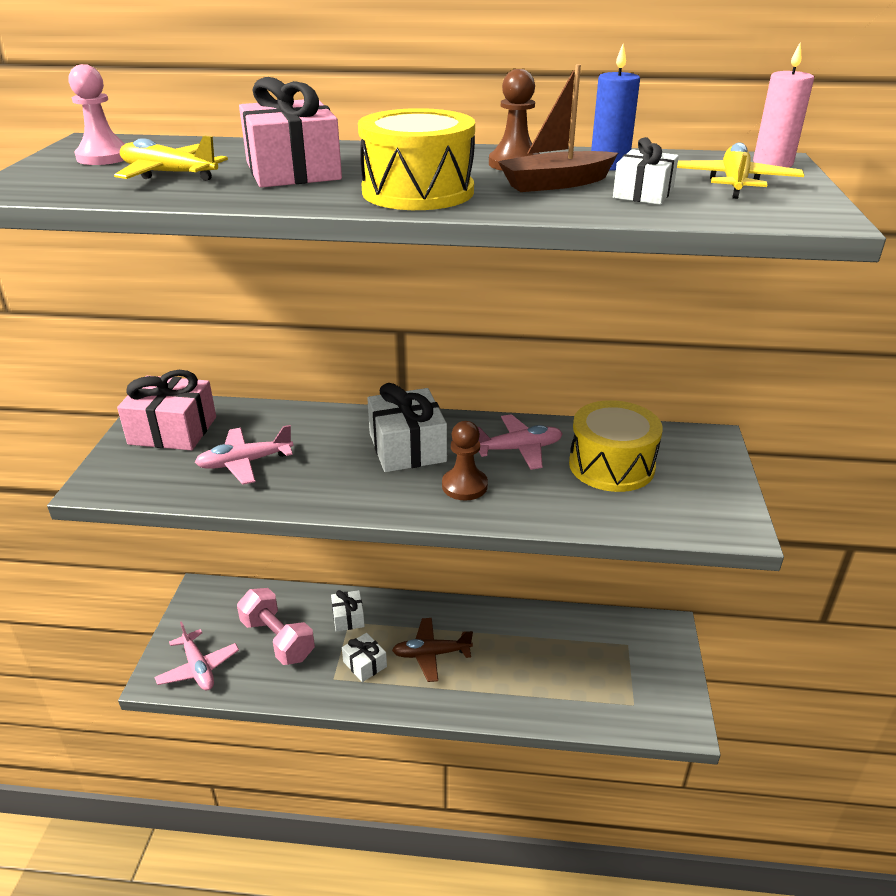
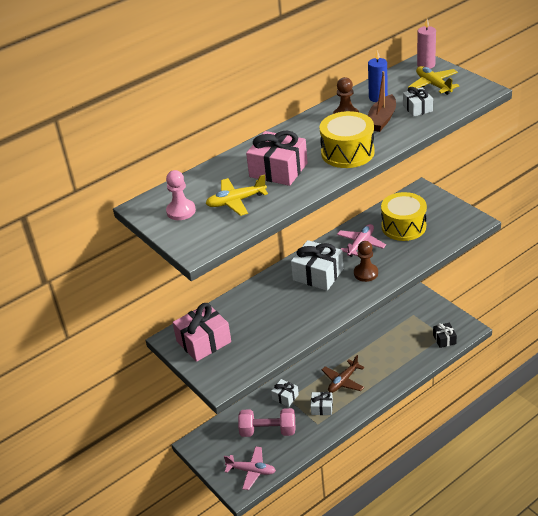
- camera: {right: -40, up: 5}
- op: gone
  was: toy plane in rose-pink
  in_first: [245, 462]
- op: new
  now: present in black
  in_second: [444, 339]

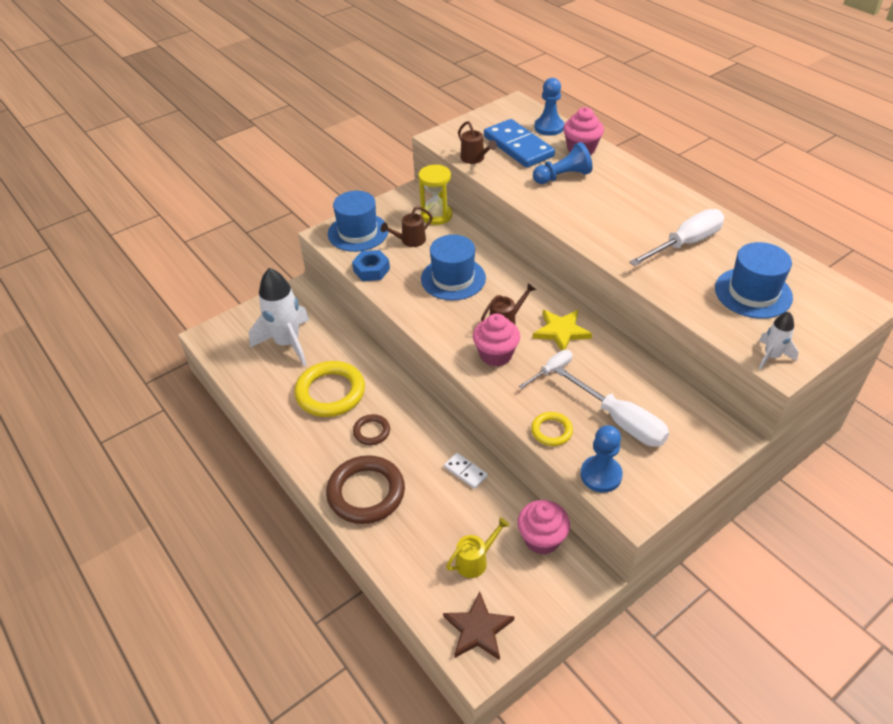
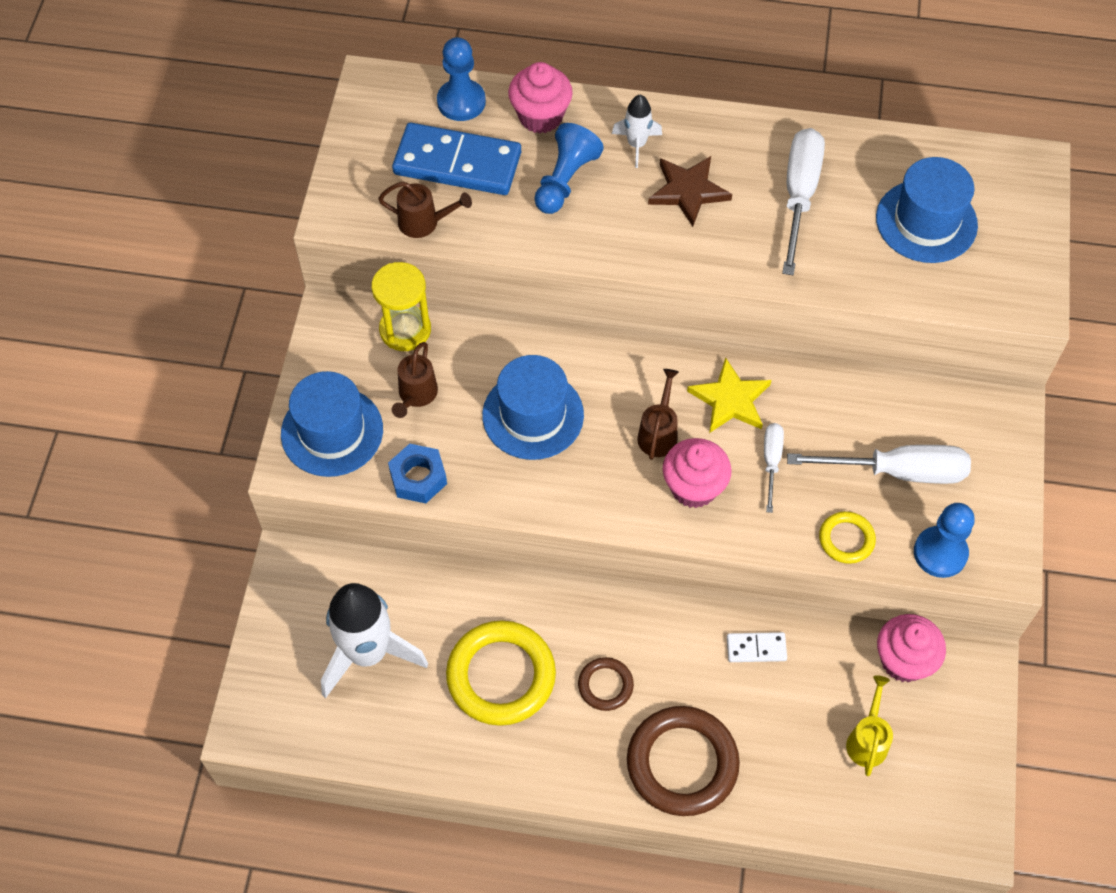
- camera: {right: -45, up: 15}
- op: shifted
  was: five-pointed star in russet
  in_first: [478, 629]
  in_second: [688, 191]
- op: shifted
  was: toy rocket in pure white
  in_first: [771, 356]
  in_second: [636, 145]

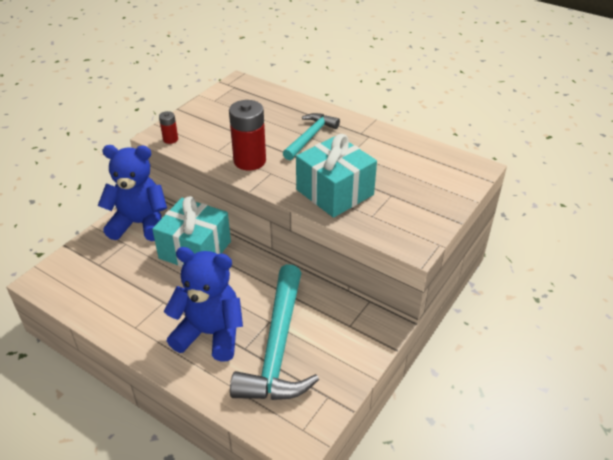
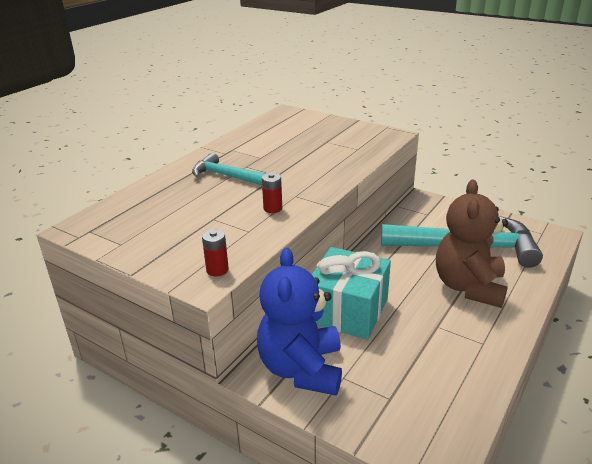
- camera: {right: -90, up: -10}
- op: repainted
  was: stuffed bear in cobalt
  now: stuffed bear in russet
  in_first: [210, 334]
  in_second: [469, 287]
- op: scaled
  was: power cell in red
  in_first: [249, 161]
  in_second: [272, 208]
  ratio: 0.49
- op: gone
  was: present in teal
  in_first: [335, 192]

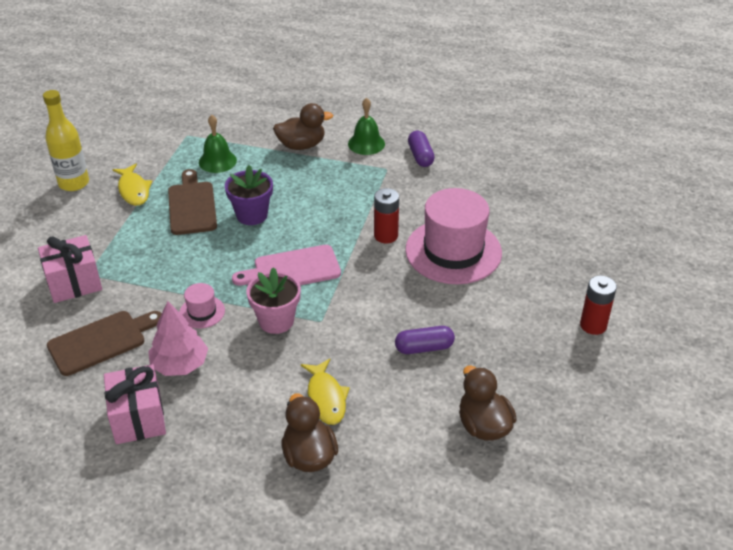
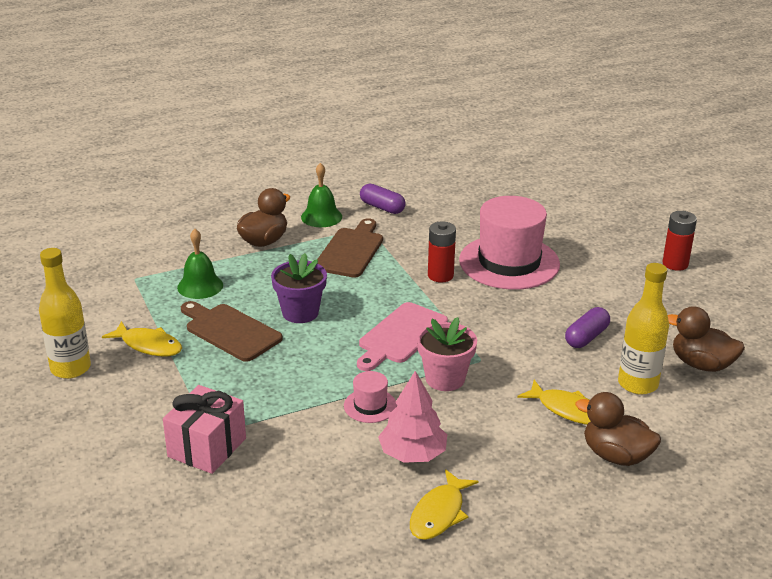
- camera: {right: -40, up: -10}
- op: shifted
  was: bread board in russet
  in_first: [101, 341]
  in_second: [351, 251]
- op: swapped
  was: present in rose-pink
  now: fish figure in bright yellow
  in_first: [138, 418]
  in_second: [439, 513]
- op: new
  now: bottle in bright yellow
  in_second: [638, 384]

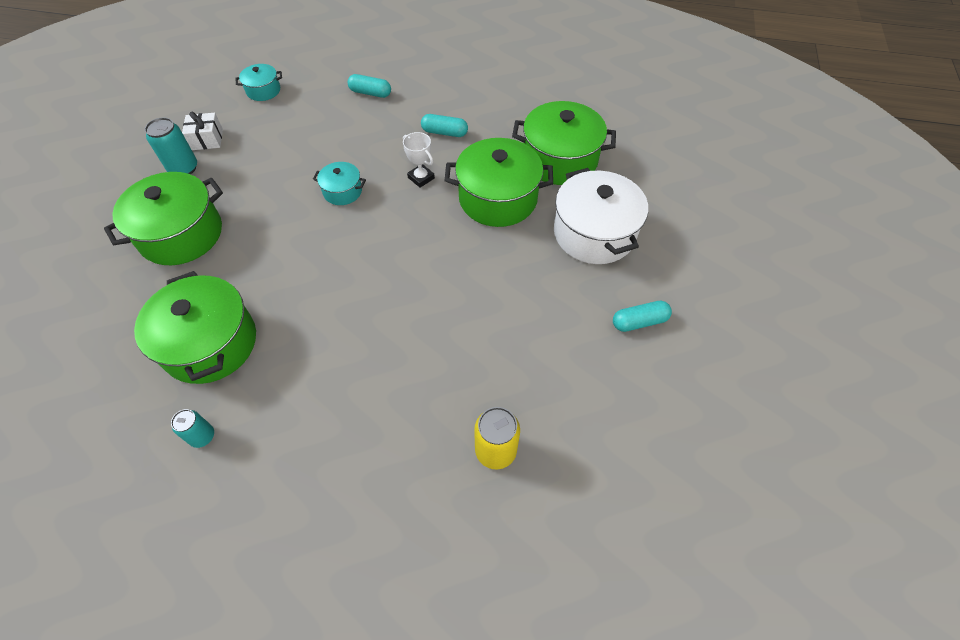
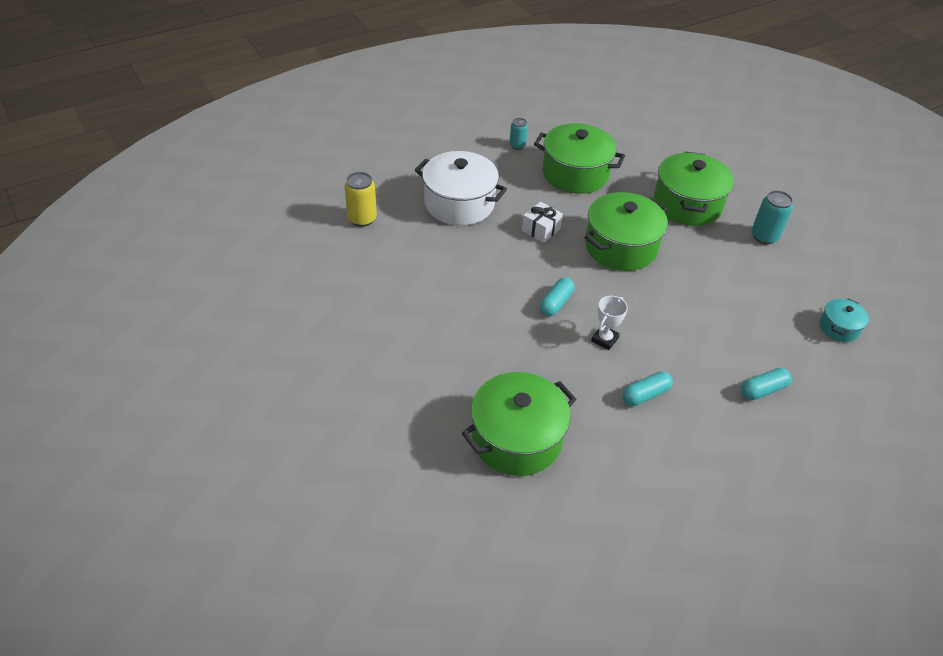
- camera: {right: 135, up: -10}
- op: shifted
  was: present in pure white
  in_first: [207, 139]
  in_second: [541, 229]
- op: gone
  was: stockpot in teal
  in_first: [342, 191]
- op: rotated
  was: prize cup in pure white
  in_first: [421, 178]
  in_second: [604, 339]
  clockwise: -60
- op: shifted
  was: stockpot in green
  in_first: [498, 198]
  in_second: [620, 247]
- op: shifted
  was: stockpot in pure white
  in_first: [594, 233]
  in_second: [459, 203]
- op: shifted
  was: pill shape in teal
  in_first: [639, 322]
  in_second: [556, 303]

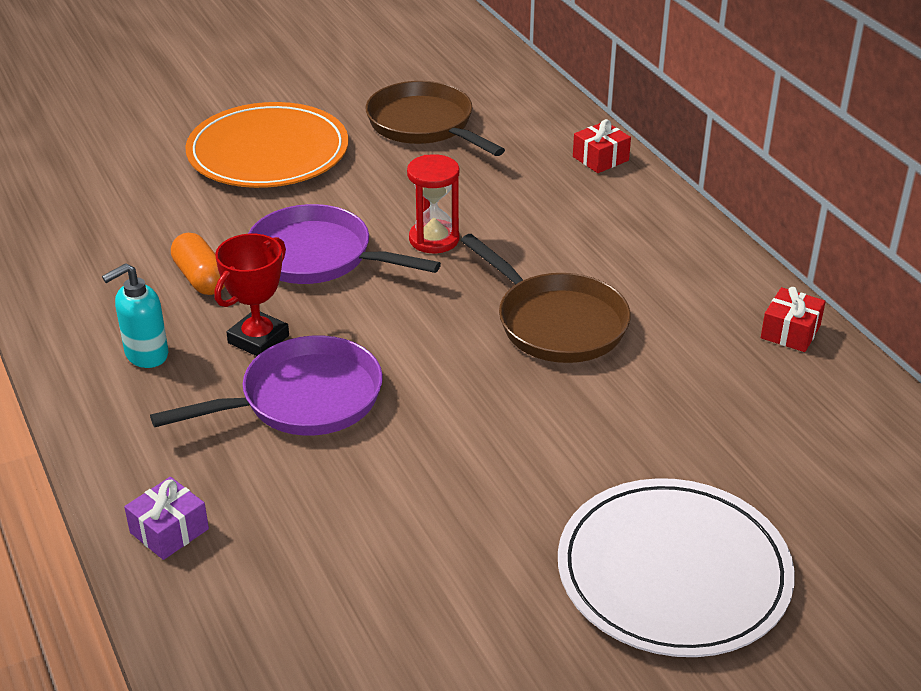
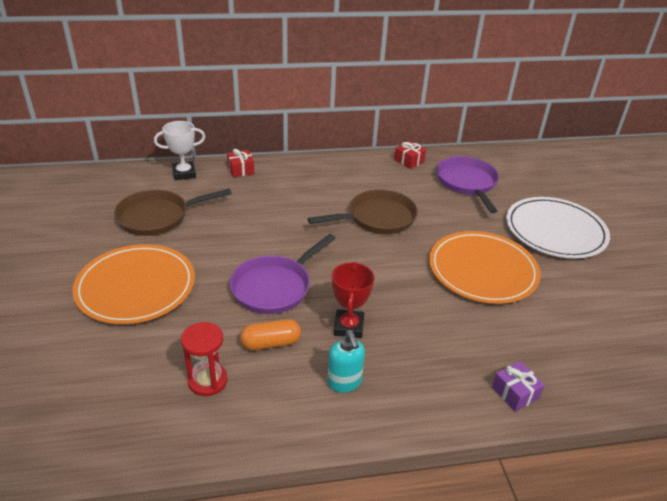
- camera: {right: -75, up: 0}
- op: shifted
  was: pan in royal purple
  in_first: [303, 399]
  in_second: [467, 183]
- op: rotated
  was: prize cup in red
  in_first: [258, 339]
  in_second: [348, 327]
  clockwise: 45
- op: shifted
  was: sandglass in red
  in_first: [434, 239]
  in_second: [207, 381]
- op: new
  now: prize cup in pure white
  in_second: [184, 173]
- op: new
  now: plate in orange
  in_second: [482, 270]

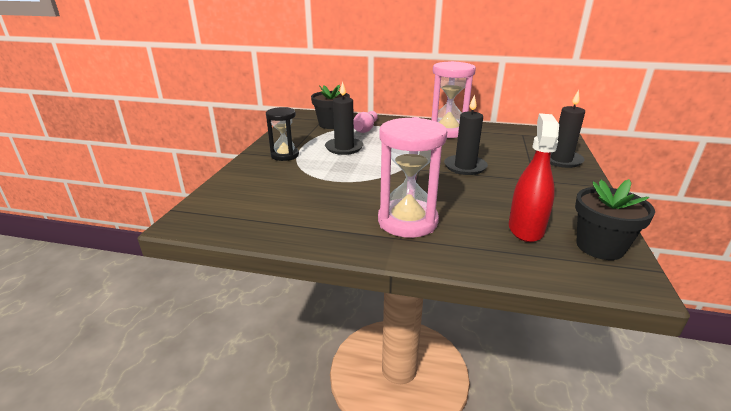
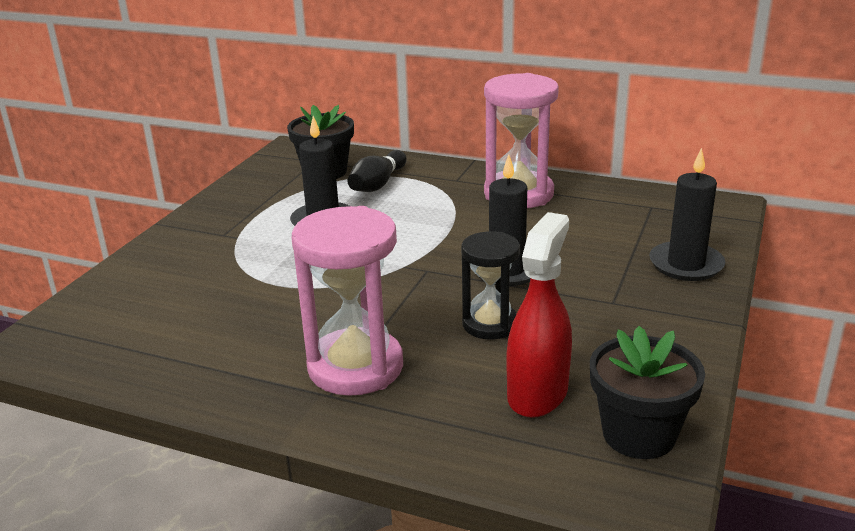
- camera: {right: 10, up: 0}
- op: shifted
  was: sandglass in black
  in_first: [285, 155]
  in_second: [490, 324]
- op: repainted
  was: bowling pin in rose-pink
  now: bowling pin in black
  in_first: [365, 129]
  in_second: [378, 184]

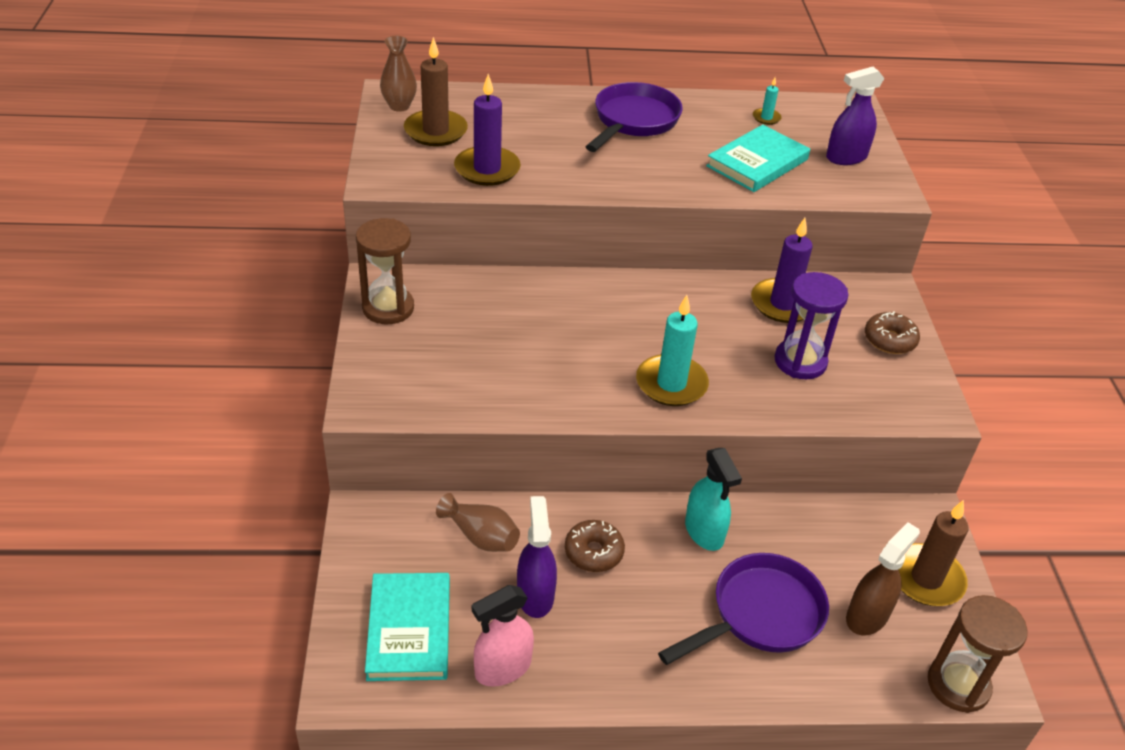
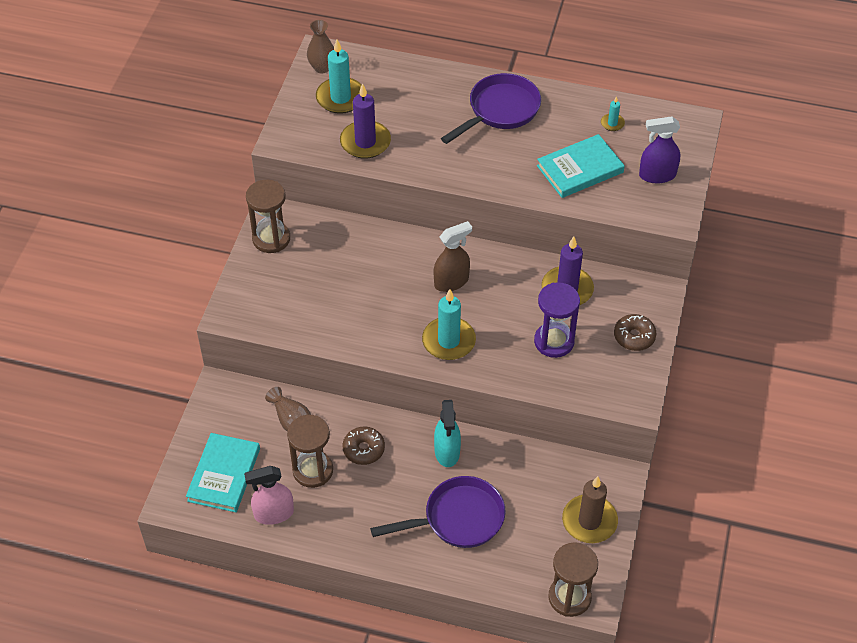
- camera: {right: 20, up: 10}
- op: repainted
  was: candle in russet
  now: candle in teal
  in_first: [435, 131]
  in_second: [340, 98]
- op: swapped
  was: sprayer in royal purple
  now: sandglass in russet
  in_first: [535, 595]
  in_second: [313, 470]
- op: shifted
  was: sprayer in russet
  in_first: [867, 616]
  in_second: [451, 281]

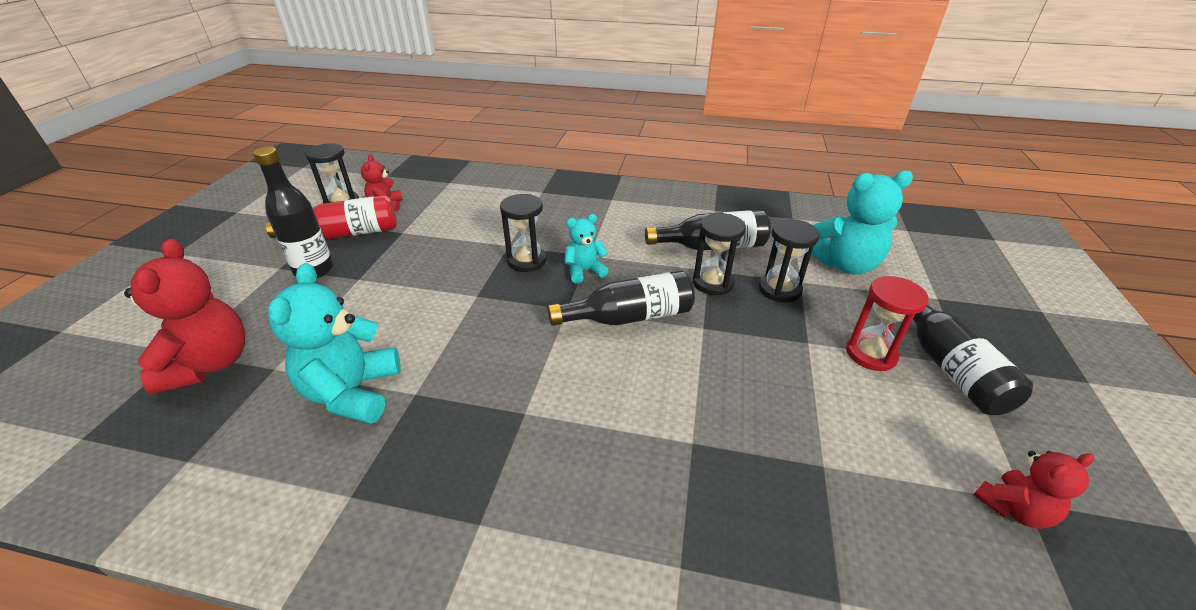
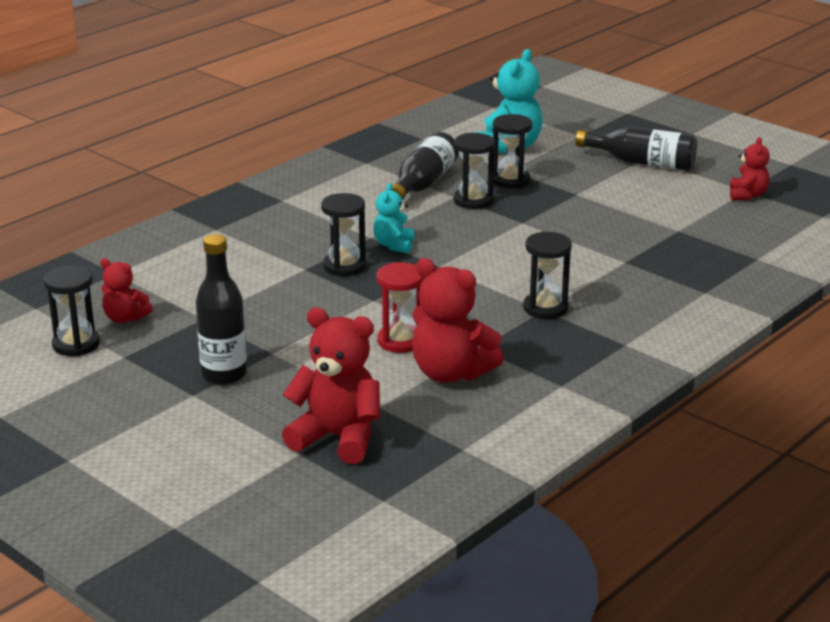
- camera: {right: -60, up: -10}
- op: gone
  was: bottle in red
  in_first: [346, 234]
- op: repainted
  was: stuffed bear in teal
  now: stuffed bear in red
  in_first: [353, 392]
  in_second: [451, 373]
- op: gone
  was: bottle in black
  in_first: [629, 317]
- op: shifted
  was: sandglass in red
  in_first: [871, 354]
  in_second: [400, 341]
- op: new
  now: sandglass in black
  in_second: [545, 308]

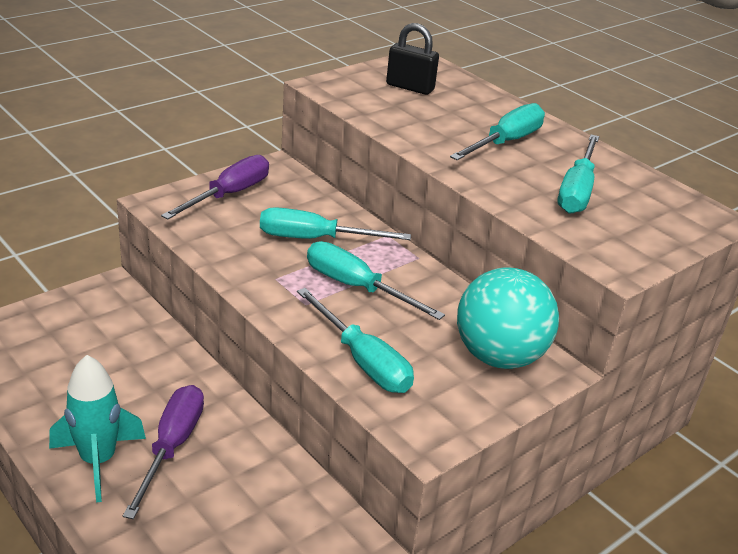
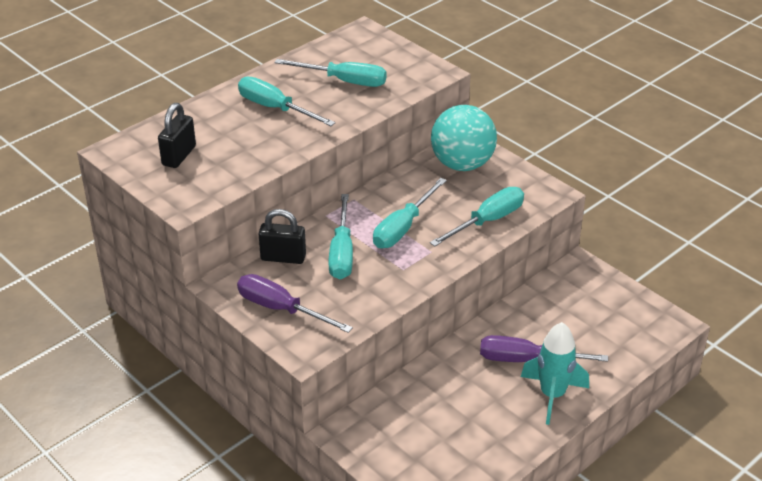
- camera: {right: -90, up: 5}
- op: new
  now: small lock in black
  in_second: [283, 257]

